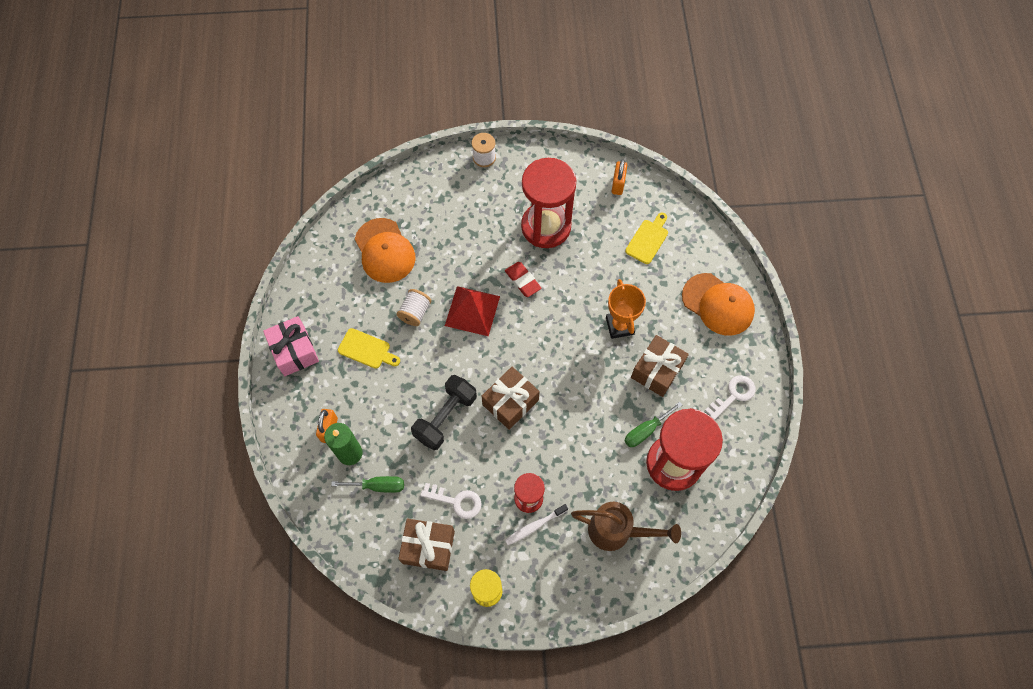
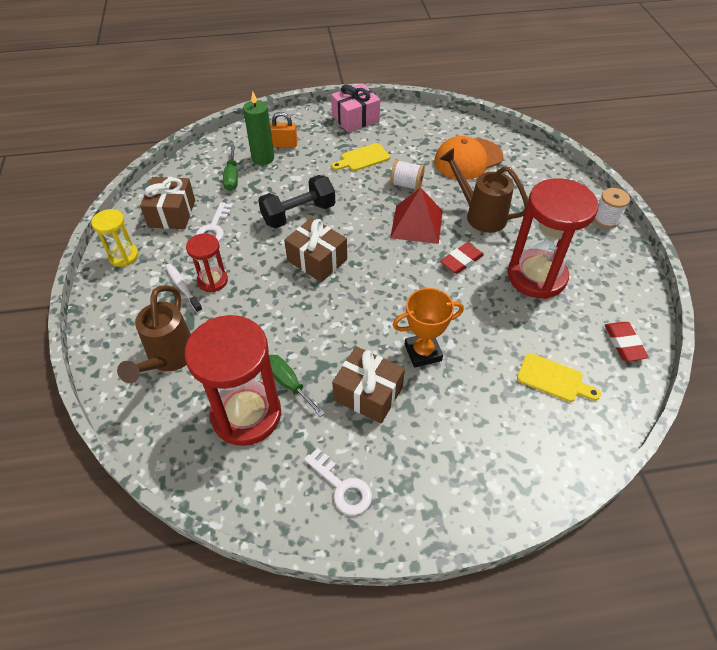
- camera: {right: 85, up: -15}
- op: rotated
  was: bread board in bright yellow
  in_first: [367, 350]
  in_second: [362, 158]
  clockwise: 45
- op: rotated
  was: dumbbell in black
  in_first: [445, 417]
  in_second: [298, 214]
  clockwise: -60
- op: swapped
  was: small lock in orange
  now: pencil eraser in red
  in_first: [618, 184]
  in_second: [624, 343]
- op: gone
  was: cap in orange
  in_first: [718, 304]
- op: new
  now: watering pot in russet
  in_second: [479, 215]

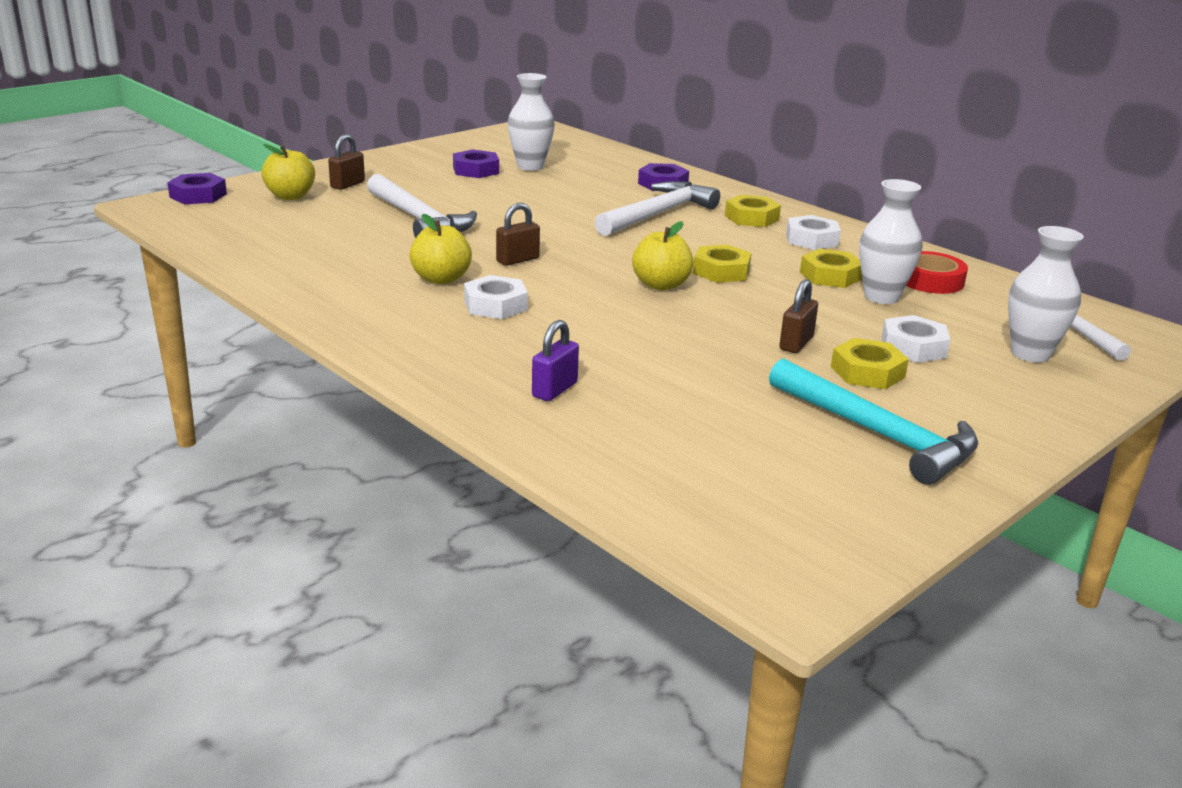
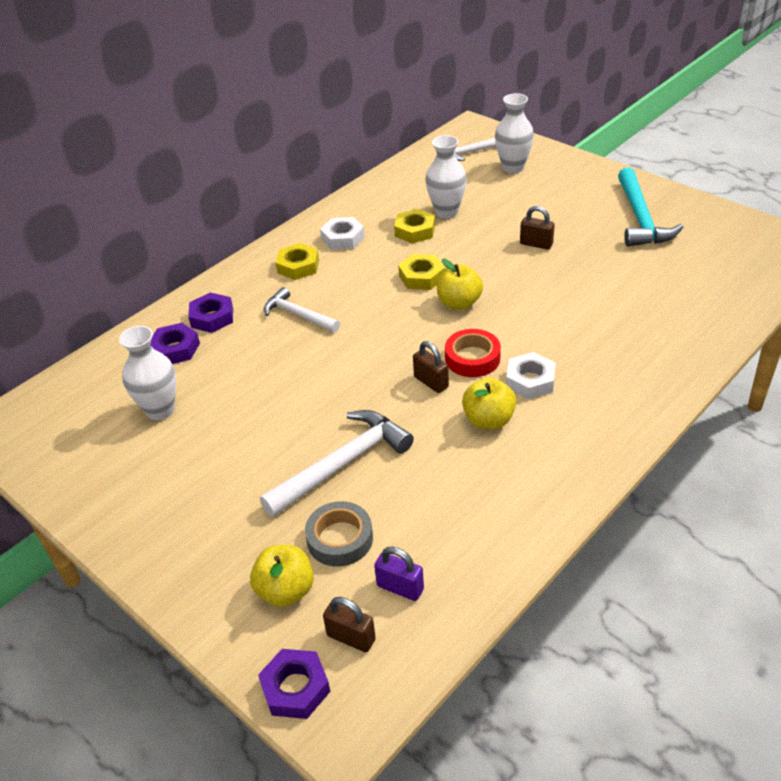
- camera: {right: -90, up: 15}
- op: shifted
  was: small lock in russet
  in_first: [347, 185]
  in_second: [351, 637]
- op: shifted
  was: nut in royal purple
  in_first: [476, 170]
  in_second: [175, 349]
- op: shifted
  was: small lock in royal purple
  in_first: [554, 390]
  in_second: [400, 587]
- op: scaled
  was: carpenter's hammer in pure white
  in_first: [658, 214]
  in_second: [298, 315]
  ratio: 0.63
- op: rotated
  was: carpenter's hammer in teal
  in_first: [877, 434]
  in_second: [640, 218]
  clockwise: 135
- op: gone
  was: nut in bright yellow
  in_first: [867, 372]
- op: gone
  was: nut in pure white
  in_first: [913, 347]
- op: shifted
  was: roll of tape in red
  in_first: [930, 280]
  in_second: [472, 358]
- op: new
  now: roll of tape in ash-grey
  in_second: [340, 539]

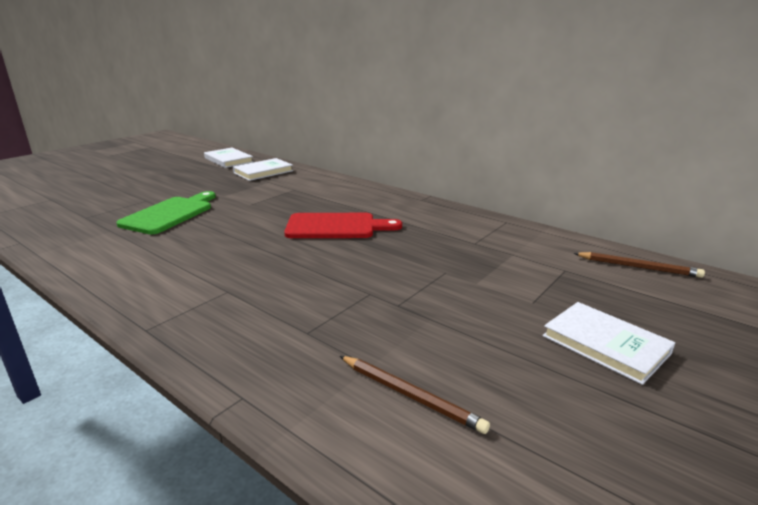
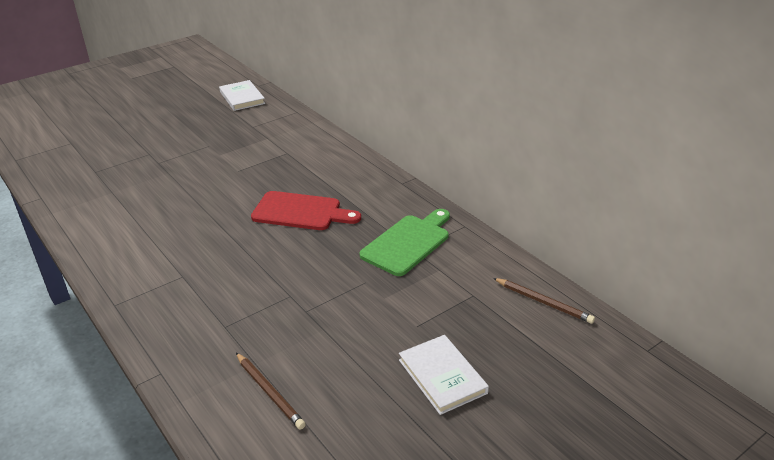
- camera: {right: 15, up: 10}
- op: shifted
  was: bread board in green
  in_first: [170, 214]
  in_second: [408, 243]
- op: gone
  was: hardback in pure white
  in_first: [263, 172]

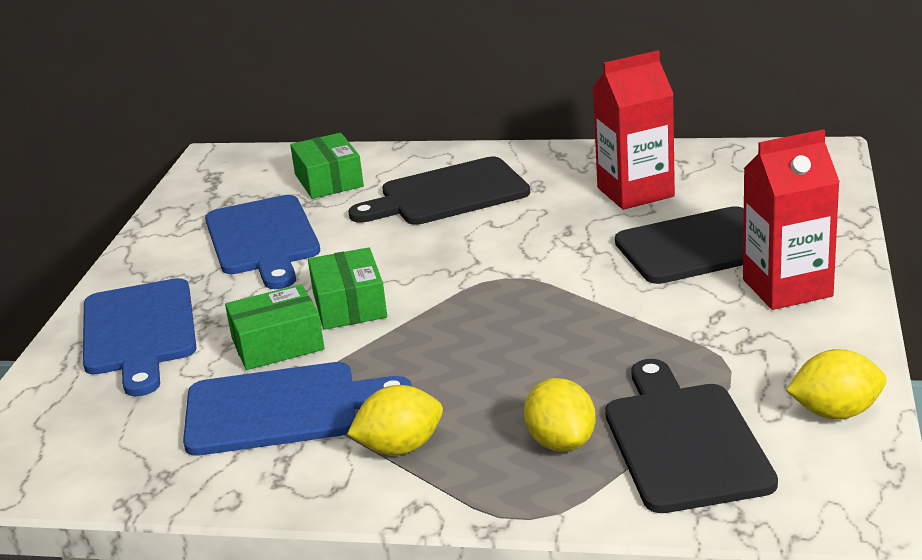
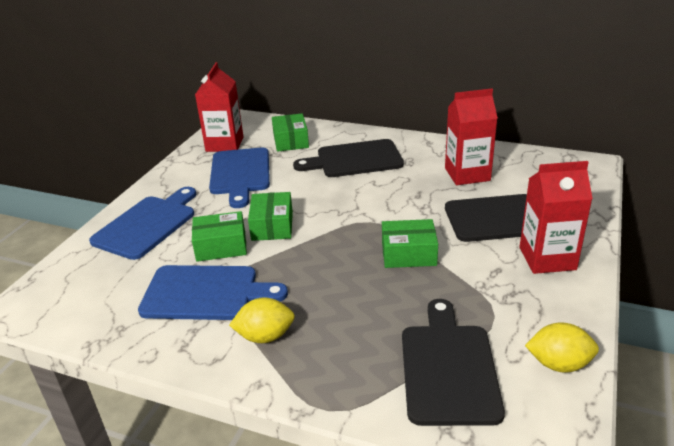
- camera: {right: 10, up: 5}
- op: rotated
  was: bread board in cobalt
  in_first: [139, 332]
  in_second: [148, 224]
  clockwise: -150
- op: gone
  was: lemon in bright yellow
  in_first: [561, 443]
- op: new
  now: carton in red
  in_second: [224, 144]
- op: new
  now: box in green
  in_second: [408, 254]

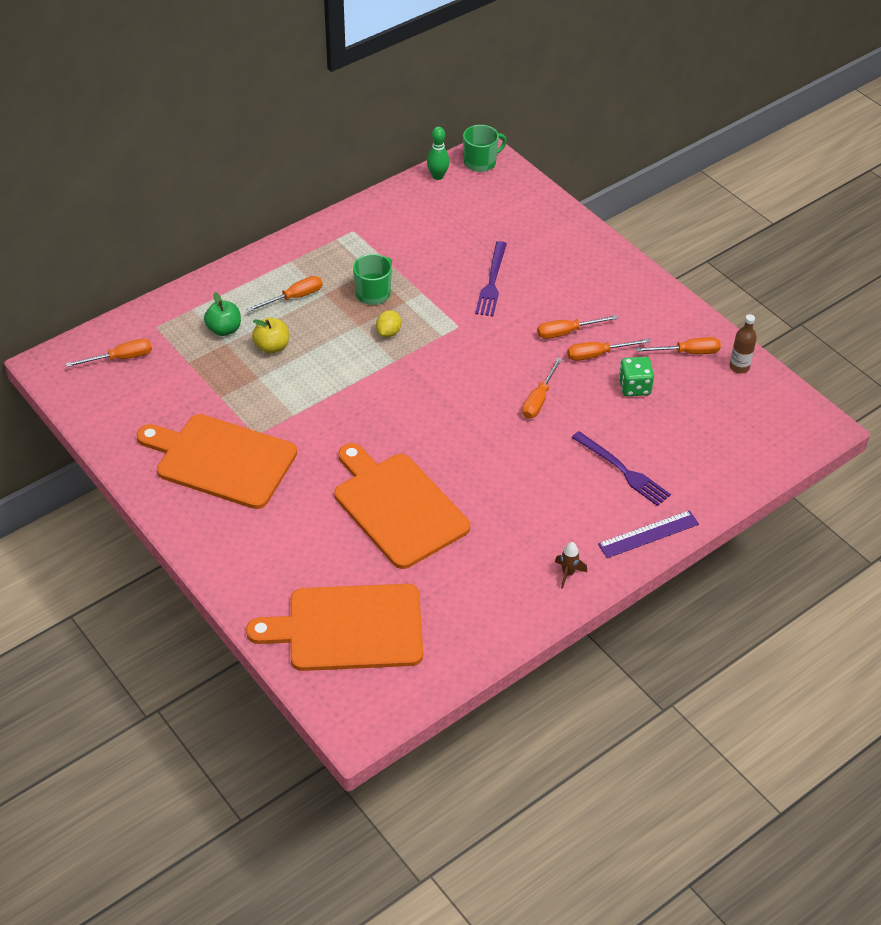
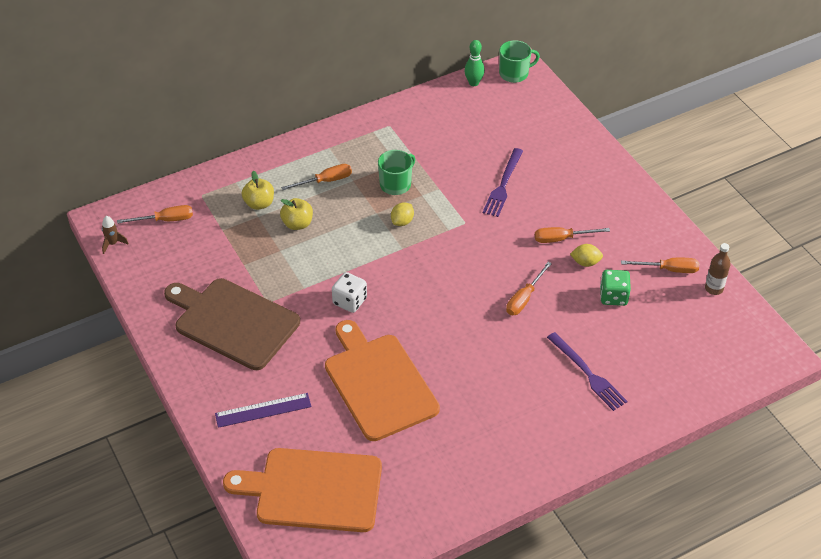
- camera: {right: 10, up: 0}
- op: repainted
  was: bread board in orange
  now: bread board in russet
  in_first: [221, 460]
  in_second: [233, 322]
- op: repainted
  was: apple in green
  now: apple in bright yellow
  in_first: [224, 329]
  in_second: [259, 203]
- op: shifted
  was: toy rocket in russet
  in_first: [568, 573]
  in_second: [113, 243]
- op: swapped
  was: screwdriver in orange
  now: lemon in bright yellow
  in_first: [597, 354]
  in_second: [585, 262]
- op: shifted
  was: ruler in royal purple
  in_first: [648, 534]
  in_second: [263, 410]
- op: new
  now: game die in pure white
  in_second: [350, 301]

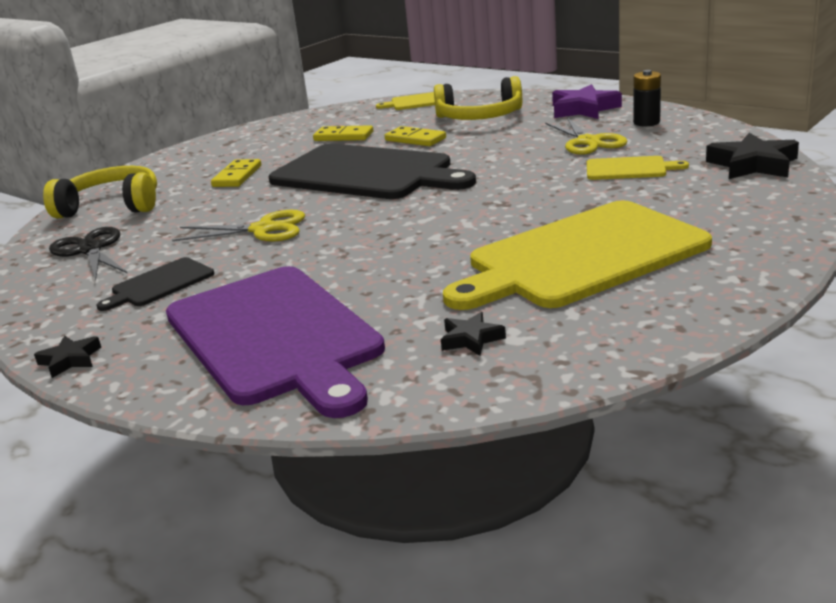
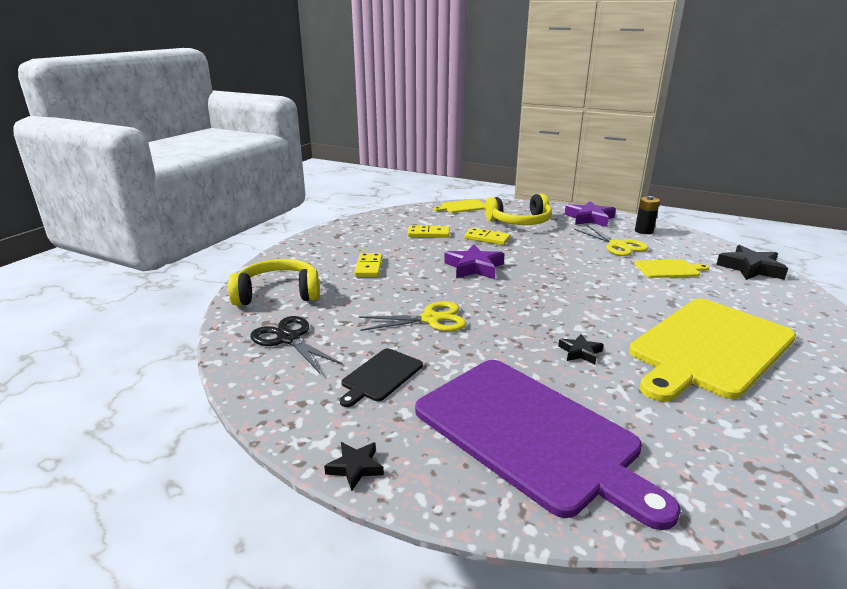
- camera: {right: -15, up: 0}
- op: swapped
  was: bread board in black
  now: five-pointed star in royal purple
  in_first: [366, 173]
  in_second: [474, 267]
- op: shifted
  was: five-pointed star in black
  in_first: [471, 339]
  in_second: [580, 352]

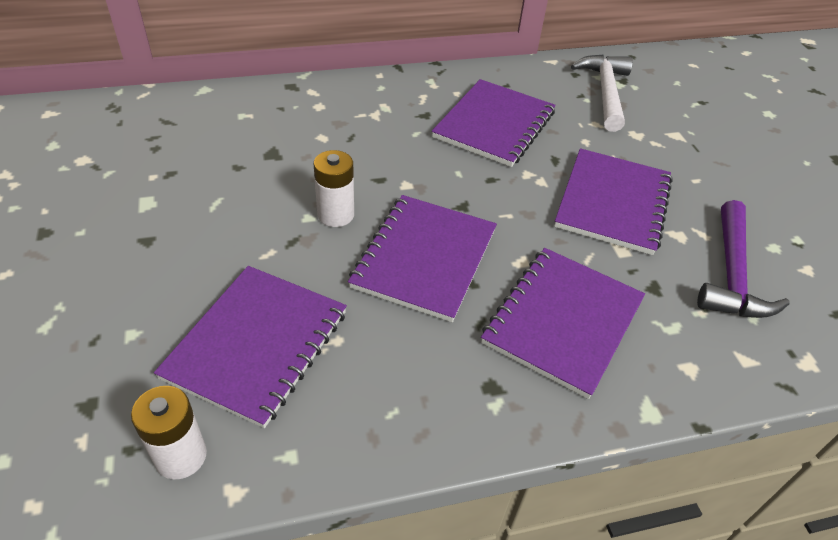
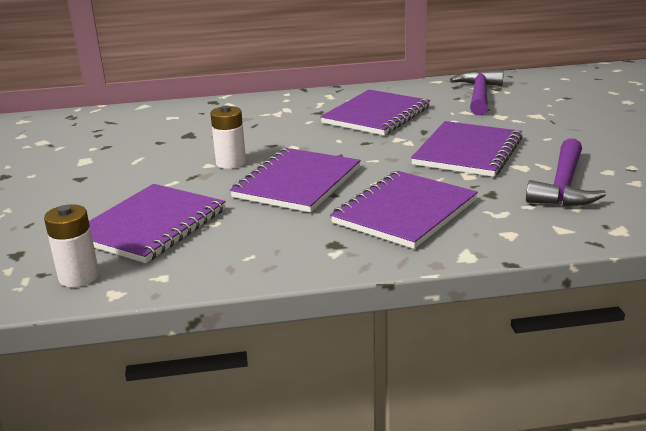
- camera: {right: 10, up: -20}
- op: repainted
  was: carpenter's hammer in pure white
  now: carpenter's hammer in royal purple
  in_first: [605, 92]
  in_second: [479, 95]

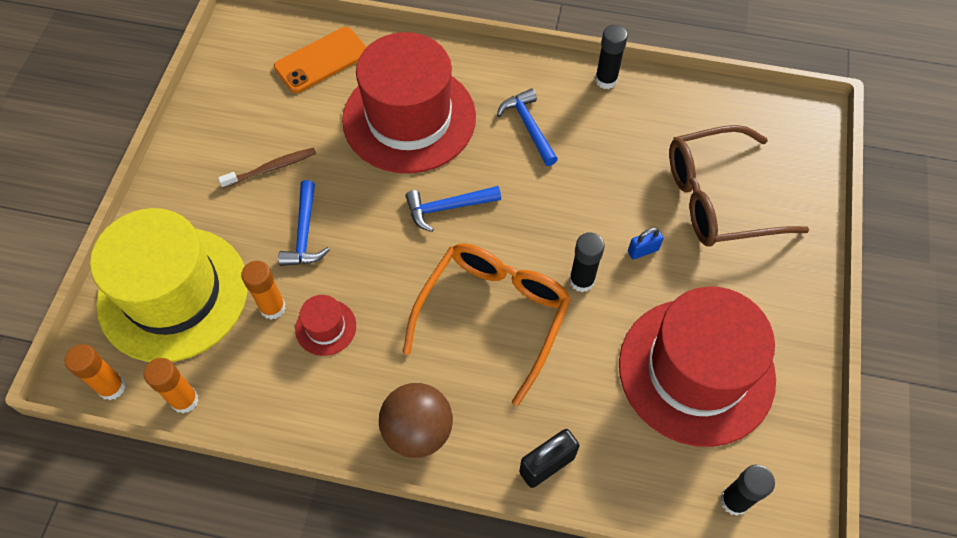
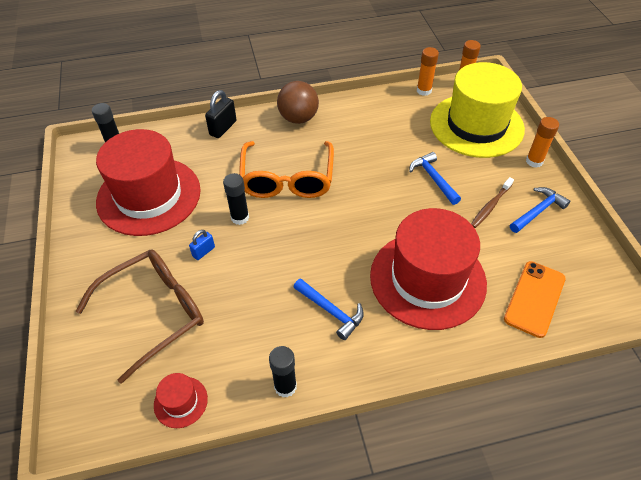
- camera: {right: 155, up: -10}
- op: shifted
  was: glue in orange
  in_first: [273, 307]
  in_second: [534, 161]
- op: shifted
  was: top hat in red
  in_first: [325, 327]
  in_second: [180, 402]
- op: shifted
  was: carpenter's hammer in cobalt
  in_first: [447, 208]
  in_second: [538, 211]

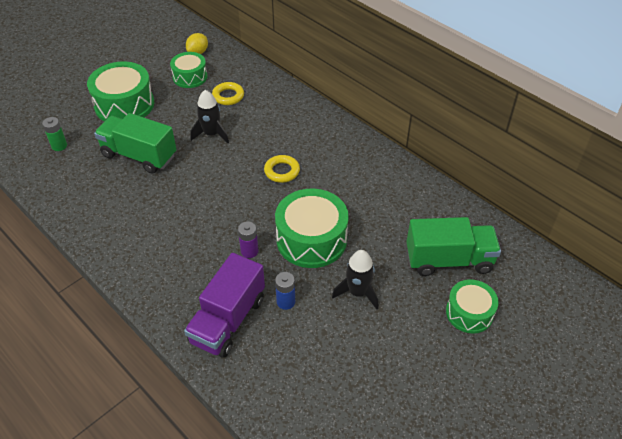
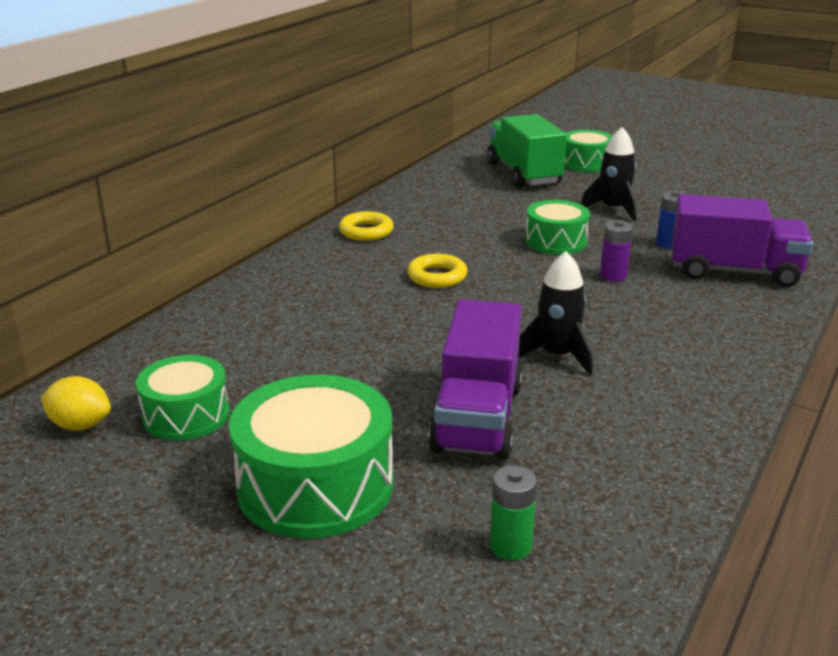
- camera: {right: -105, up: -20}
- op: repainted
  was: lorry in green
  now: lorry in royal purple
  in_first: [139, 155]
  in_second: [477, 418]
- op: shifted
  was: toy rocket in black
  in_first: [211, 134]
  in_second: [557, 355]
- op: shifted
  was: torus in bright yellow
  in_first: [228, 96]
  in_second: [366, 231]
- op: scaled
  was: toy drum in green
  in_first: [311, 239]
  in_second: [556, 241]
  ratio: 0.61

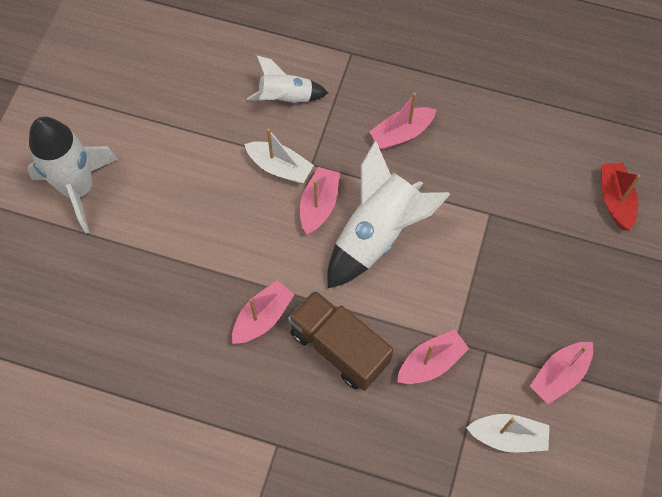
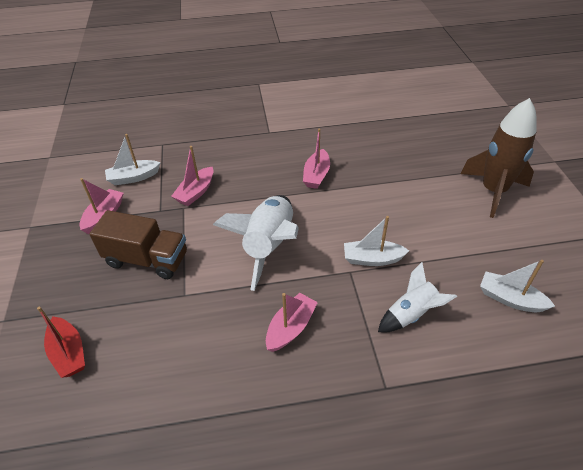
- camera: {right: 155, up: -20}
- op: repainted
  was: toy rocket in pure white
  now: toy rocket in russet
  in_first: [79, 189]
  in_second: [493, 191]
- op: shifted
  was: lorry in russet
  in_first: [339, 347]
  in_second: [147, 259]
- op: gone
  was: sailboat in rose-pink
  in_first: [319, 205]
- op: new
  now: sailboat in pure white
  in_second: [510, 299]

